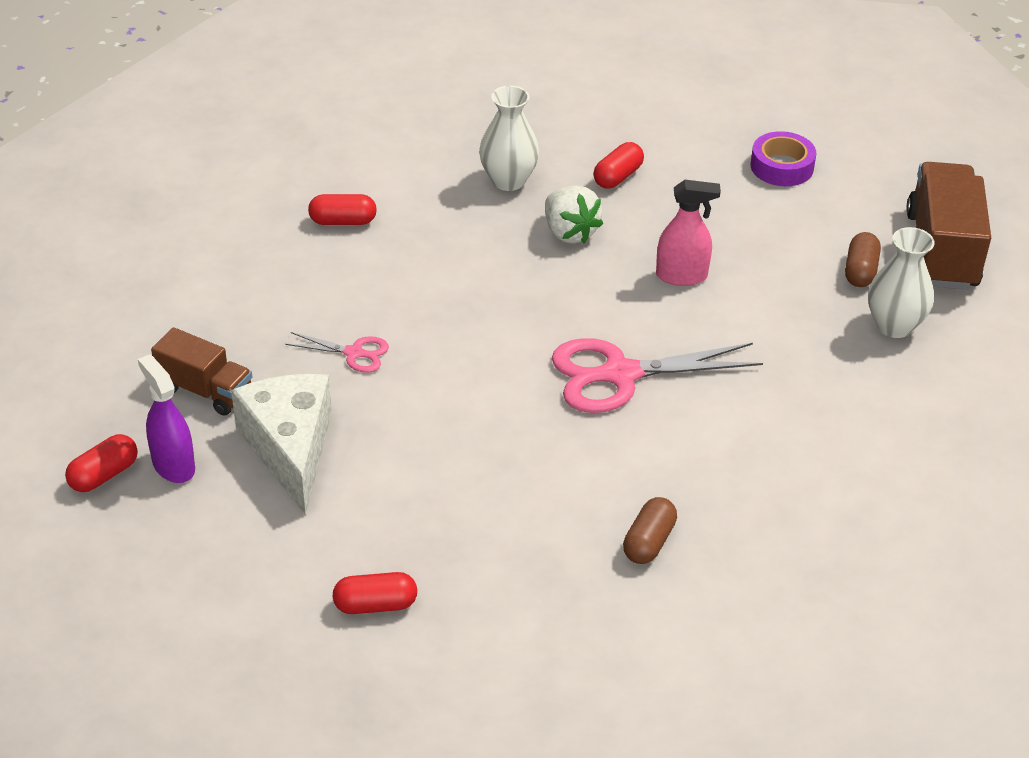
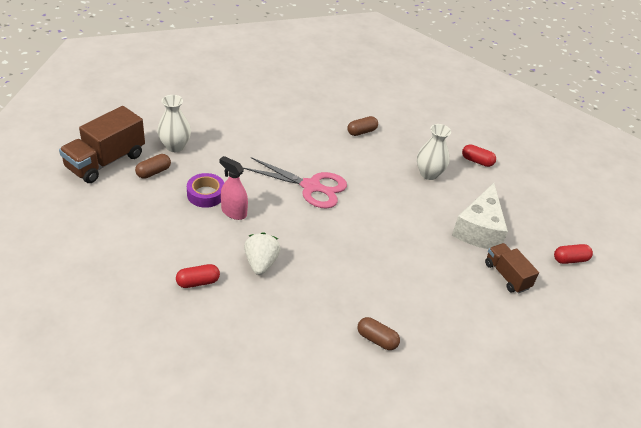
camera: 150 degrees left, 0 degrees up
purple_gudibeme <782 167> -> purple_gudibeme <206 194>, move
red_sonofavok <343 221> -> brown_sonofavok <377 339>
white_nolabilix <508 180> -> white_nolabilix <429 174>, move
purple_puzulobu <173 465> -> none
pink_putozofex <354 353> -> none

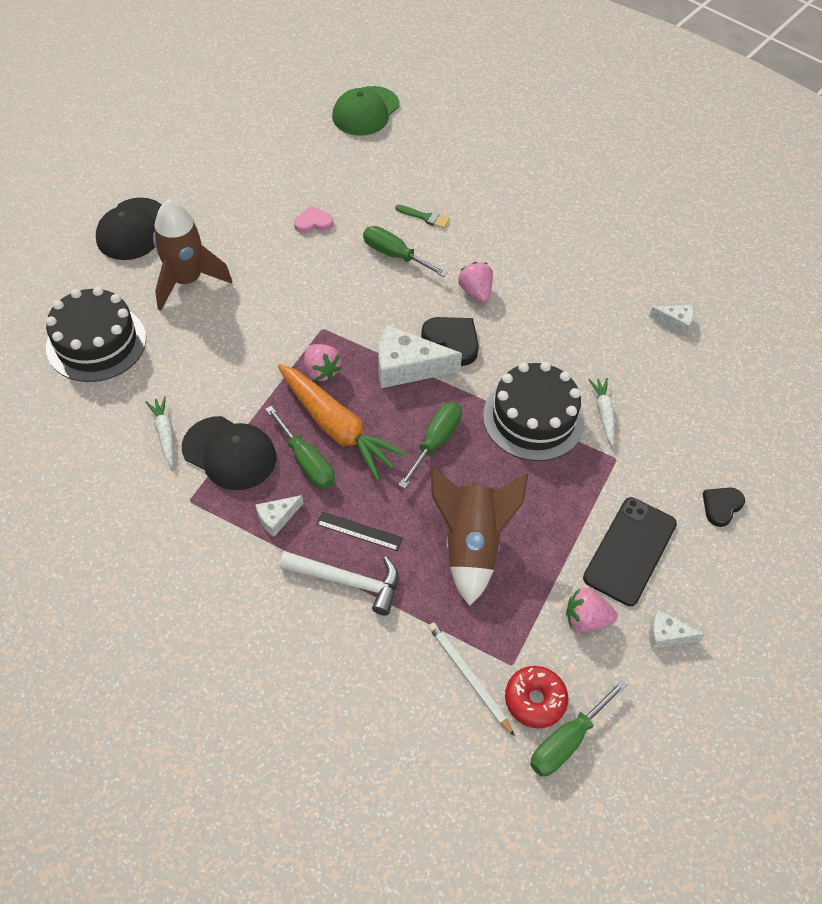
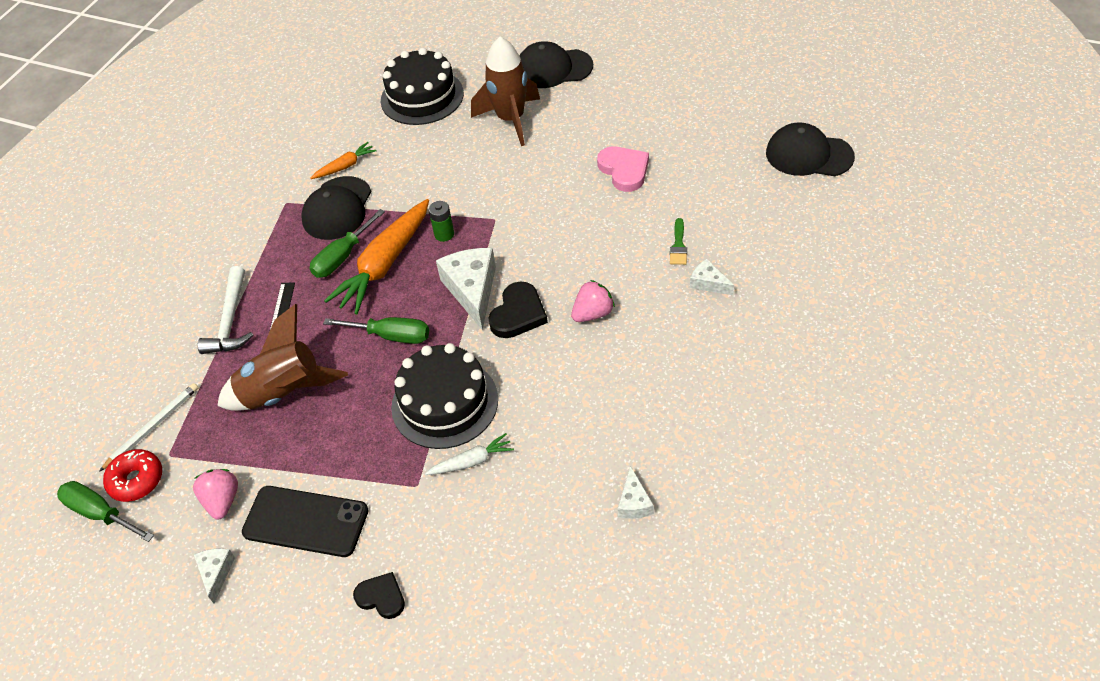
camera: 80 degrees right, 5 degrees down
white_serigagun <165 434> -> orange_serigagun <345 166>
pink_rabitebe <321 371> -> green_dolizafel <444 234>
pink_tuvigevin <313 222> -> pink_tuvigevin <624 170>, x1.50
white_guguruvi <277 518> -> white_guguruvi <708 283>, move
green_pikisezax <366 111> -> black_pikisezax <809 155>
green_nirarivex <394 255> -> none

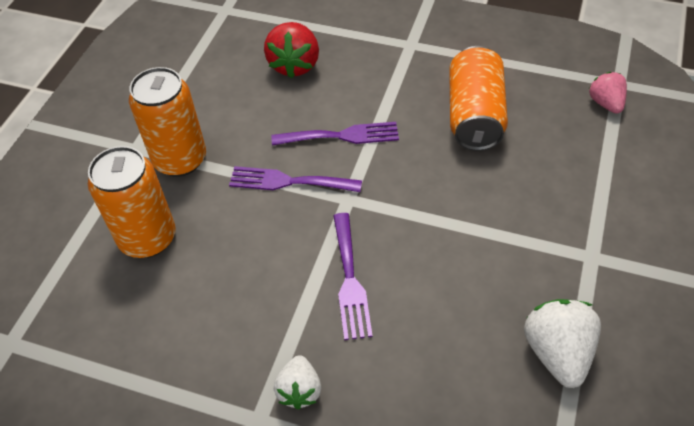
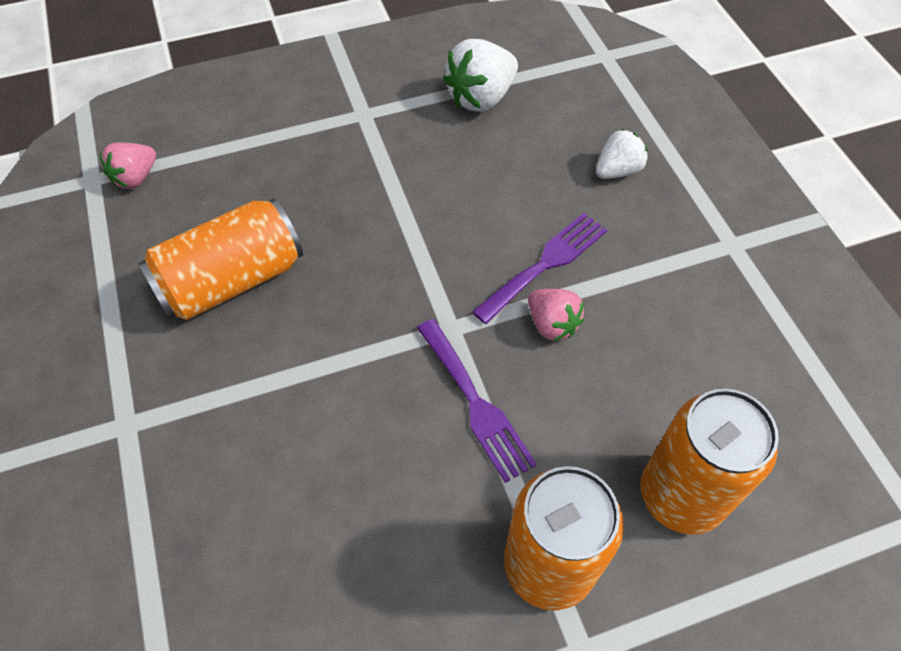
camera: 130 degrees left, 5 degrees up
none -> pink_rabitebe <552 324>
white_rabitebe <299 390> -> white_rabitebe <617 171>, move
red_rabitebe <294 65> -> none
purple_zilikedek <342 136> -> none

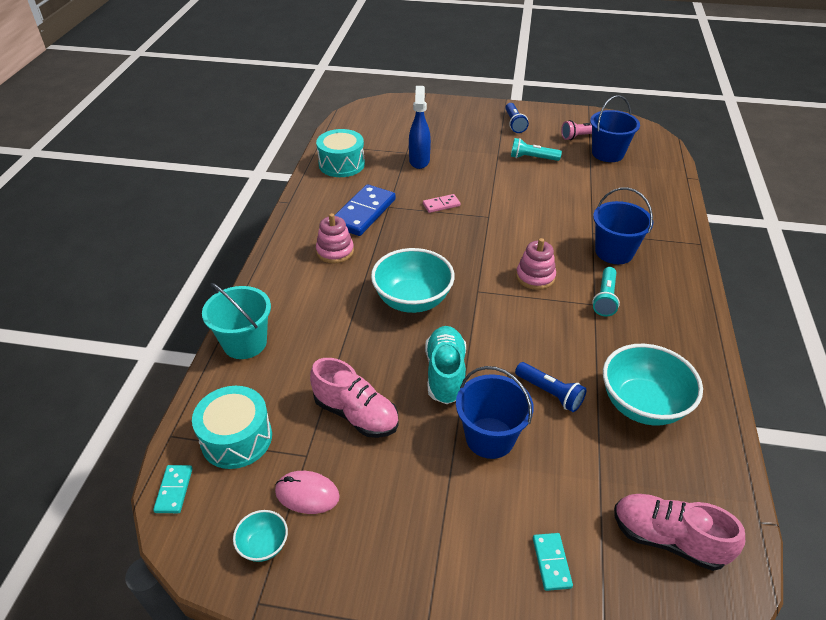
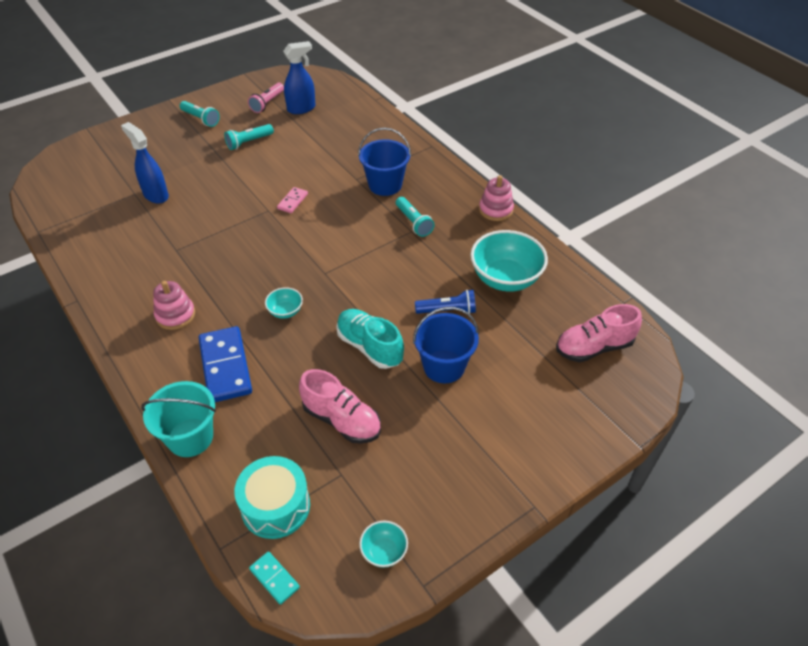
camera: 45 degrees left, 5 degrees up
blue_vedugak <514 123> -> turquoise_vedugak <201 119>
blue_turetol <363 213> -> blue_turetol <225 366>, move
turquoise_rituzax <412 300> -> turquoise_rituzax <285 311>, x0.48
pink_turetol <441 205> -> pink_turetol <292 201>, move
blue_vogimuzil <607 153> -> blue_puzulobu <301 108>
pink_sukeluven <356 414> -> pink_sukeluven <342 420>, 45 degrees clockwise
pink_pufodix <535 277> -> pink_pufodix <496 210>, move
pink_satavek <307 494> -> none
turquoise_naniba <341 164> -> none
turquoise_turetol <551 562> -> none

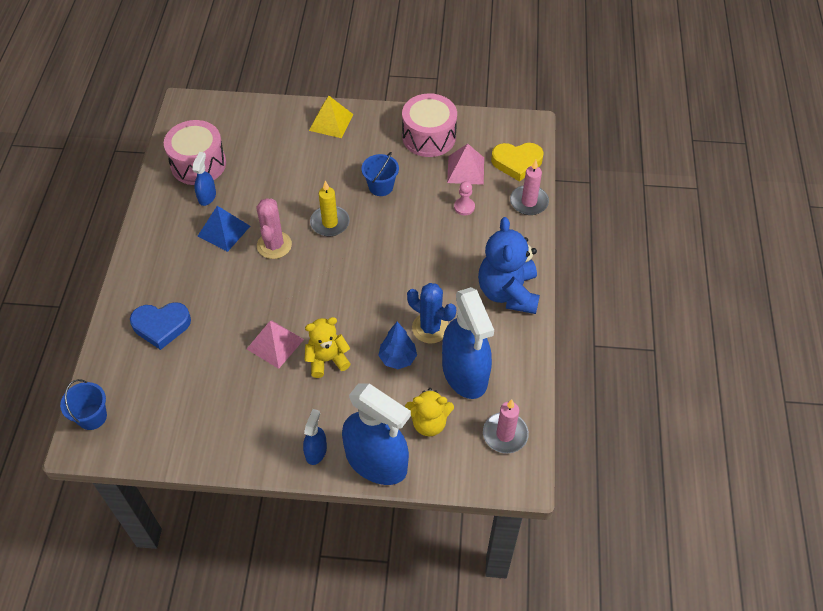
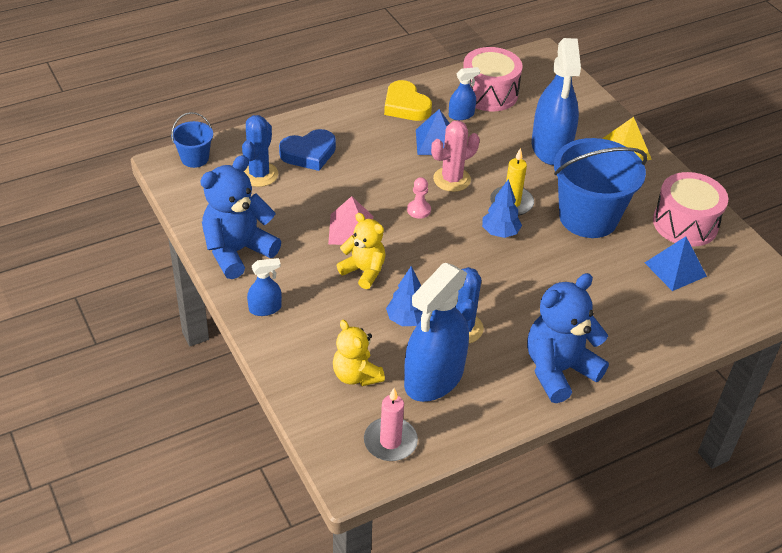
camera: 55 degrees right, 10 degrees down
none -> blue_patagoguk <237 251>
none -> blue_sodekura <259 174>
blue_tuvigevin <161 326> -> blue_tuvigevin <309 153>, 75 degrees counterclockwise
yellow_tuvigevin <517 163> -> yellow_tuvigevin <405 106>, move
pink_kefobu <464 207> -> pink_kefobu <419 210>, move
none -> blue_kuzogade <500 233>
blue_puzulobu <376 461> -> blue_puzulobu <551 147>, move
blue_vogimuzil <381 186> -> blue_vogimuzil <588 217>, x2.07
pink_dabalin <465 170> -> blue_dabalin <675 269>
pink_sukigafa <529 202> -> none

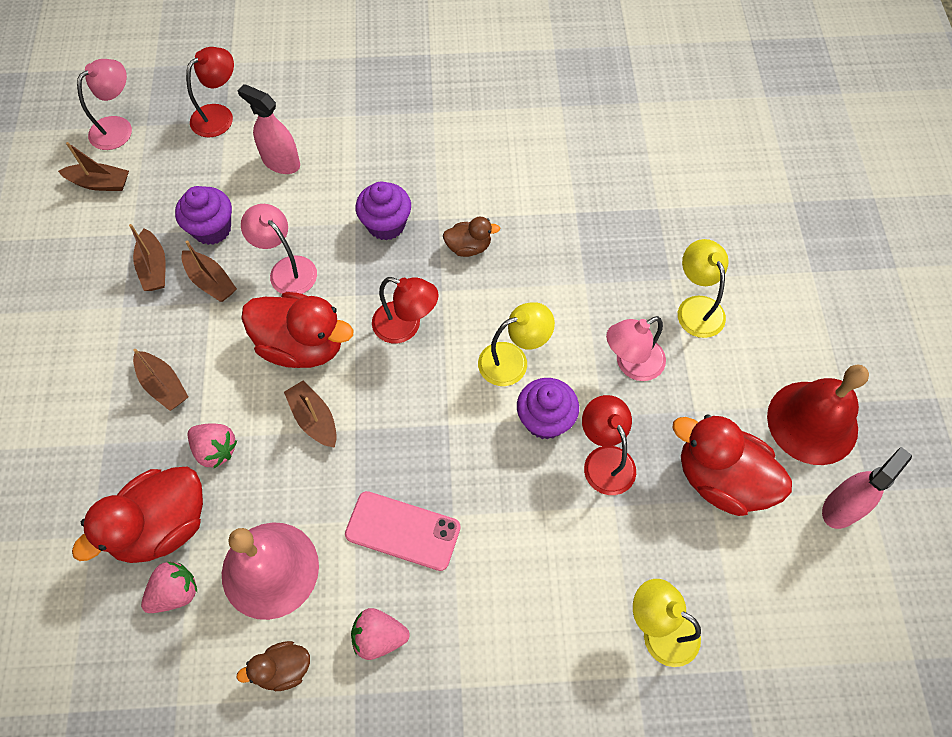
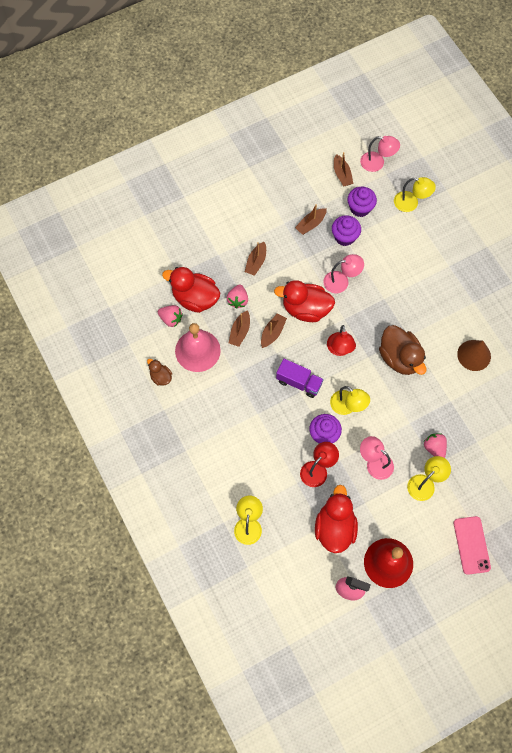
camera: 65 degrees right, 5 degrees up
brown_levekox <211 281> -> brown_levekox <240 332>, move
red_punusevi <302 345> -> red_punusevi <305 309>, 105 degrees clockwise
none -> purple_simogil <299 382>
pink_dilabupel <287 269> -> pink_dilabupel <341 281>, 60 degrees clockwise
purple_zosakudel <386 224> -> purple_zosakudel <360 208>, move
brown_punusevi <469 247> -> brown_punusevi <400 358>, x1.95
red_dilabupel <219 115> -> yellow_dilabupel <411 203>
pink_rabitebe <379 637> -> pink_rabitebe <434 448>, move
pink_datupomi <403 531> -> pink_datupomi <471 545>, move
none -> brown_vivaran <474 355>
pink_puzulobu <281 162> -> none

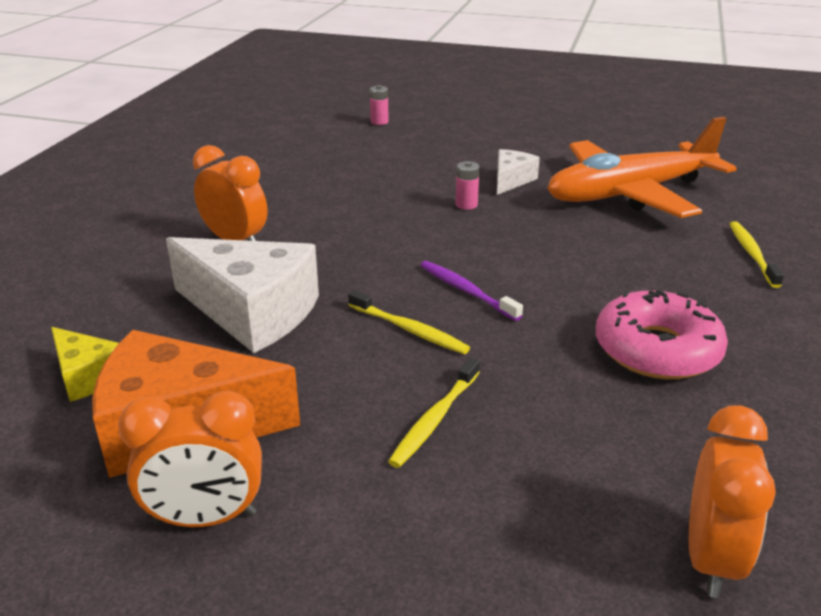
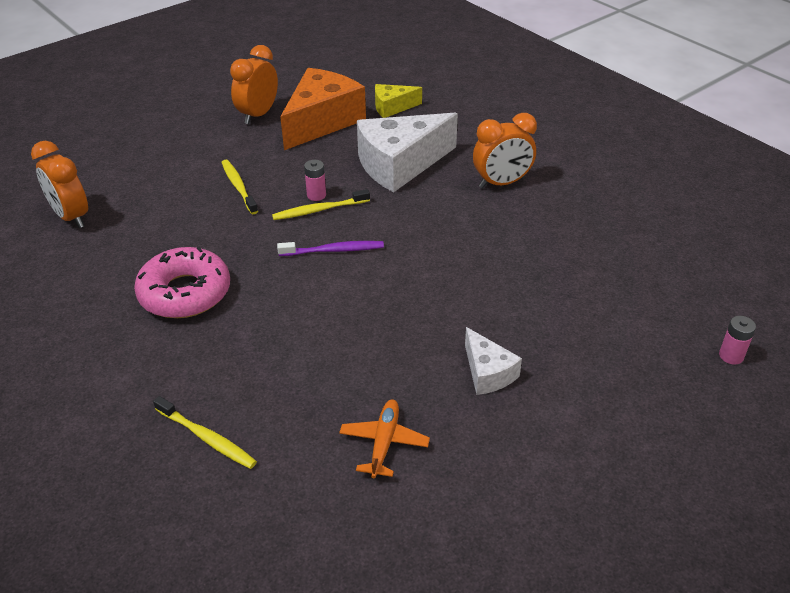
camera: 125 degrees right, 10 degrees up
pink_dolizafel <466 205> -> pink_dolizafel <316 195>, move
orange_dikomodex <630 193> -> orange_dikomodex <384 442>, x0.40

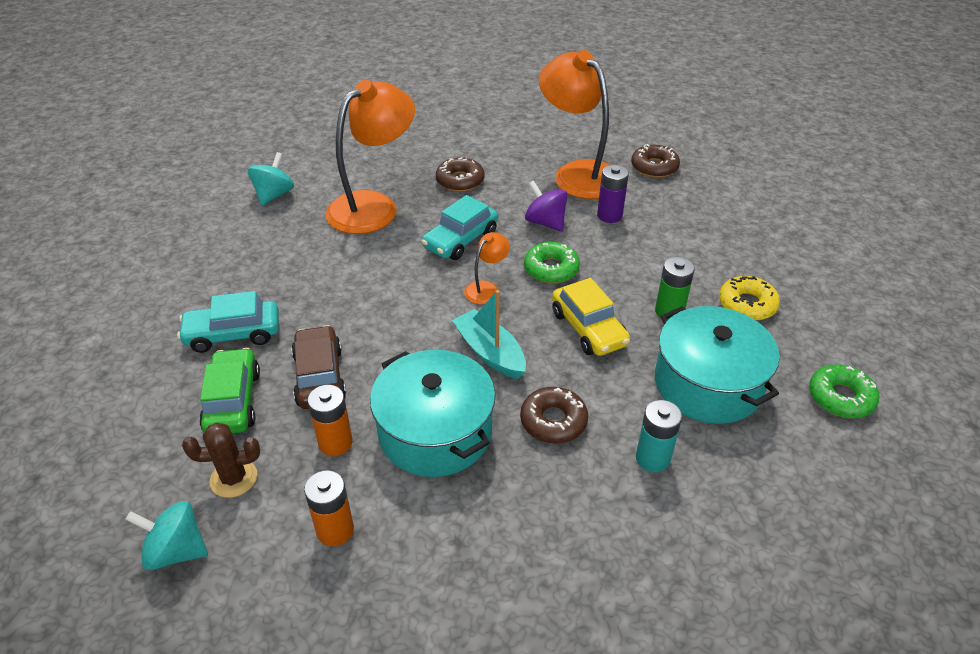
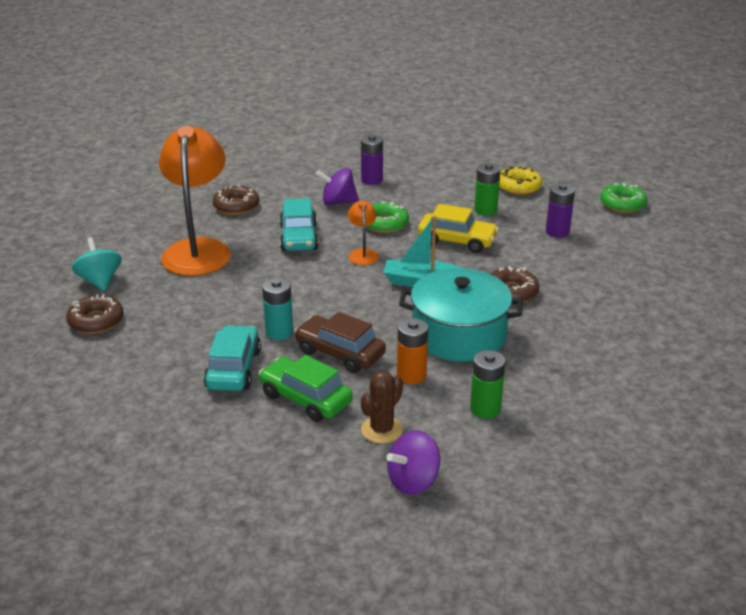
camera: 45 degrees left, 10 degrees down
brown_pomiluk <654 167> -> brown_pomiluk <96 321>, move
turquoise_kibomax <233 334> -> turquoise_kibomax <233 369>, 150 degrees clockwise
turquoise_dolizafel <652 458> -> turquoise_dolizafel <279 332>, move
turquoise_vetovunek <176 551> -> purple_vetovunek <413 481>
orange_dolizafel <335 530> -> green_dolizafel <485 409>
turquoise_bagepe <708 384> -> purple_dolizafel <557 232>
orange_dilabupel <578 173> -> none

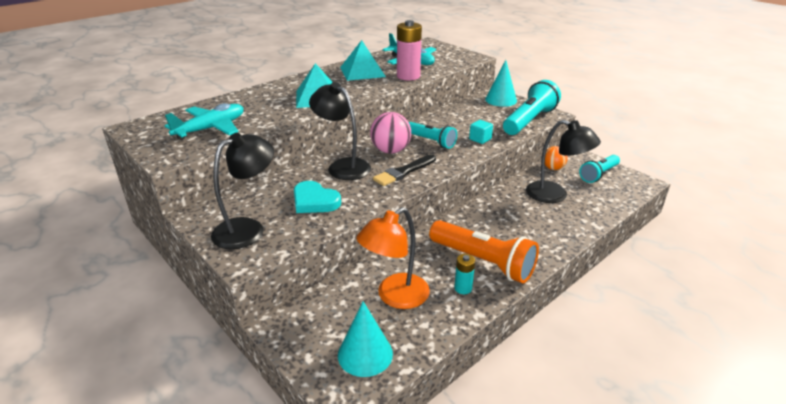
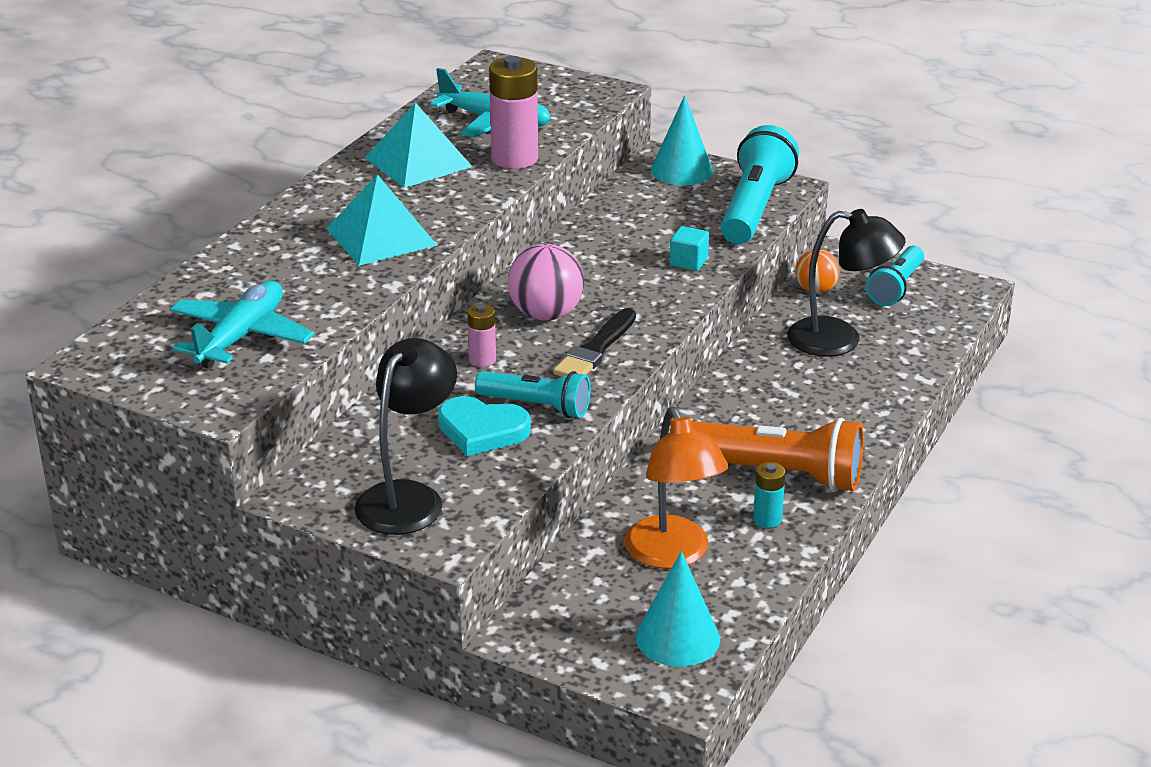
camera: 20 degrees left, 0 degrees up
black_dilabupel <342 166> -> pink_dolizafel <482 360>
turquoise_vedugak <431 141> -> turquoise_vedugak <536 406>, move
orange_dilabupel <395 297> -> orange_dilabupel <673 554>, 45 degrees counterclockwise

